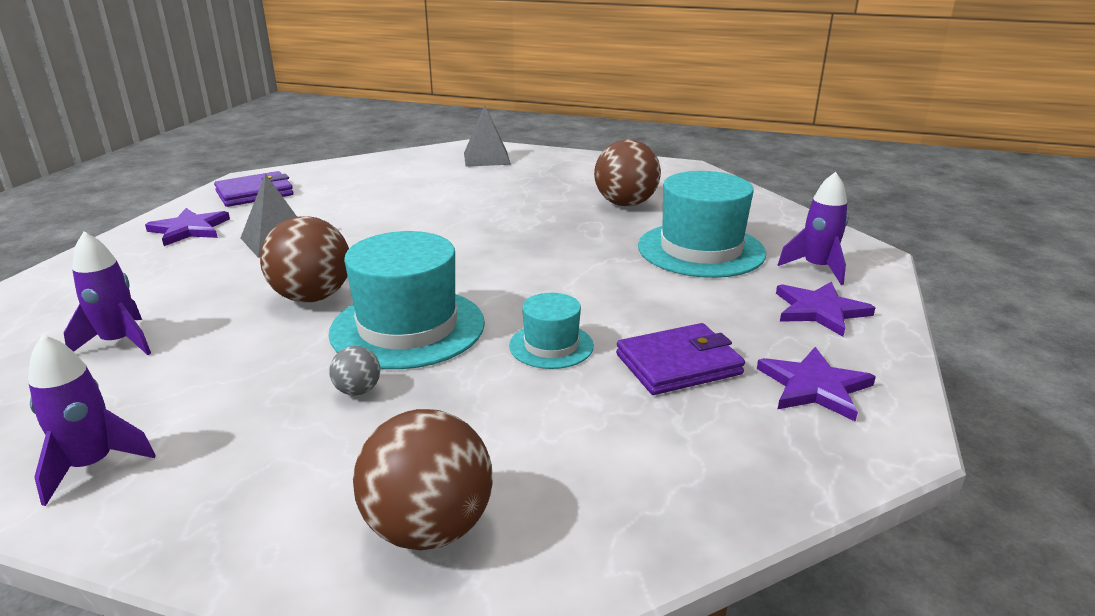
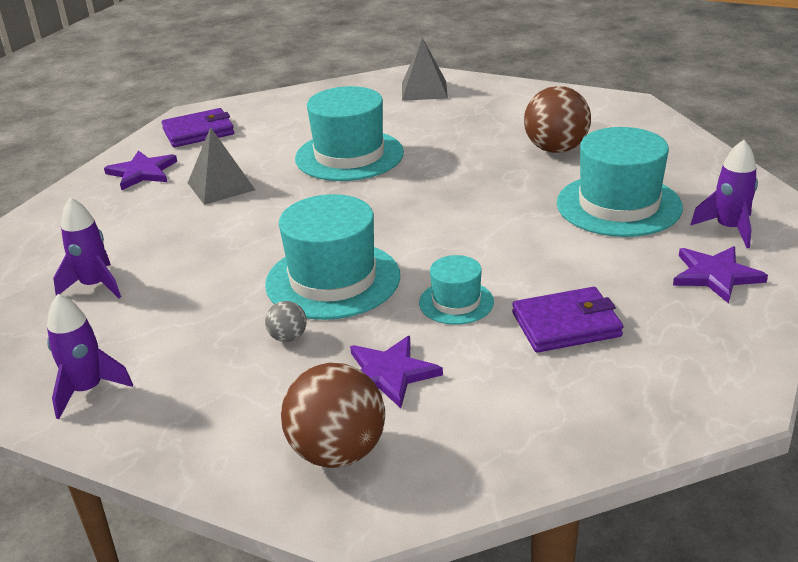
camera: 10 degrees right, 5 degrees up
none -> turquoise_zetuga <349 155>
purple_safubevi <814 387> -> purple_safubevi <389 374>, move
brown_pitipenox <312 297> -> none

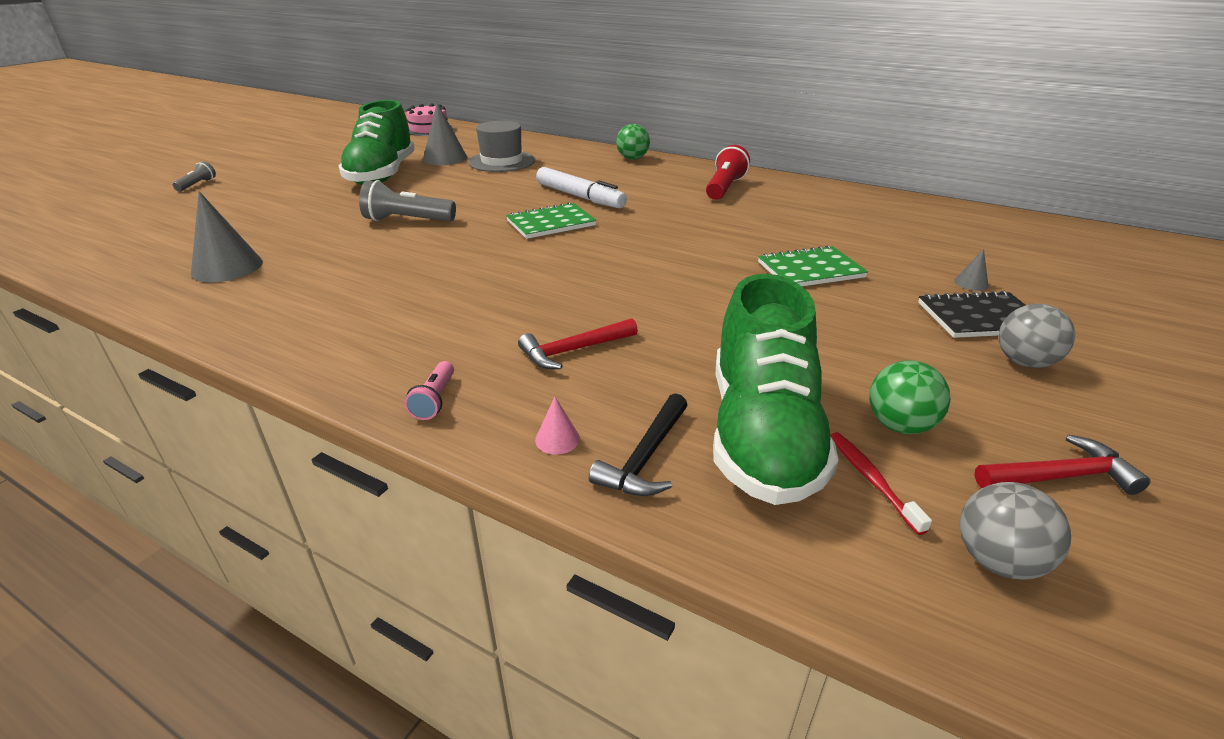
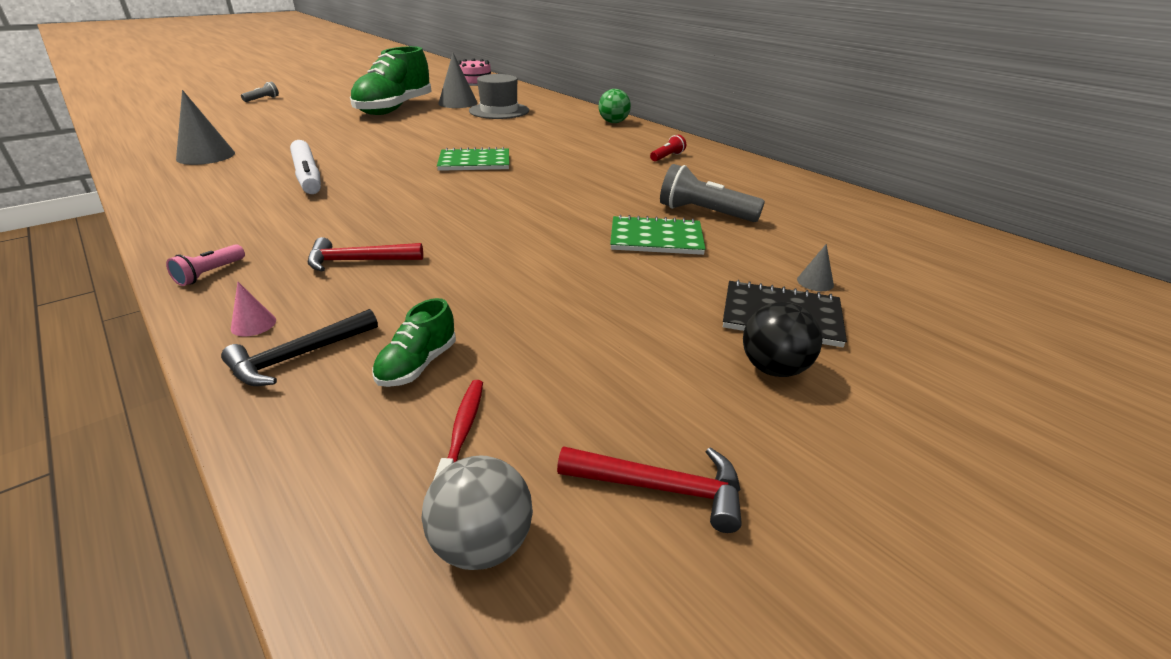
camera: 20 degrees right, 0 degrees up
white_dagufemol <580 197> -> white_dagufemol <308 176>, move
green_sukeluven <762 434> -> green_sukeluven <418 365>, x0.42
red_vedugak <724 188> -> red_vedugak <667 157>, x0.55
grey_vedugak <407 220> -> grey_vedugak <704 213>, move
grey_pitipenox <1024 362> -> black_pitipenox <774 368>
green_pitipenox <899 425> -> none

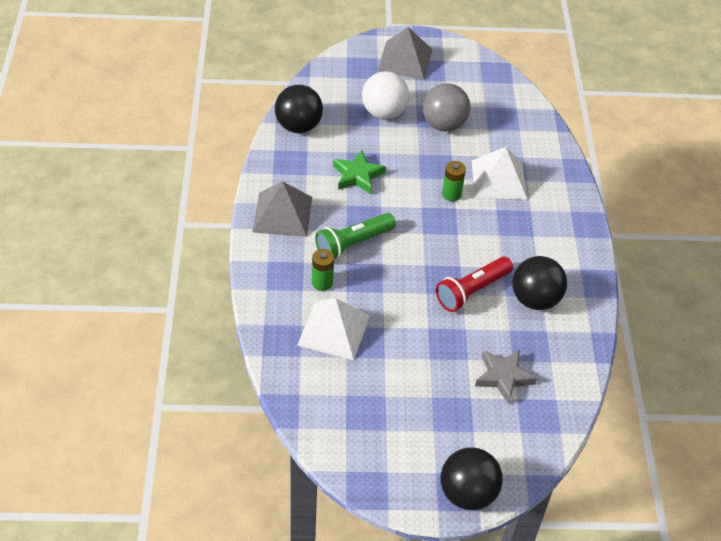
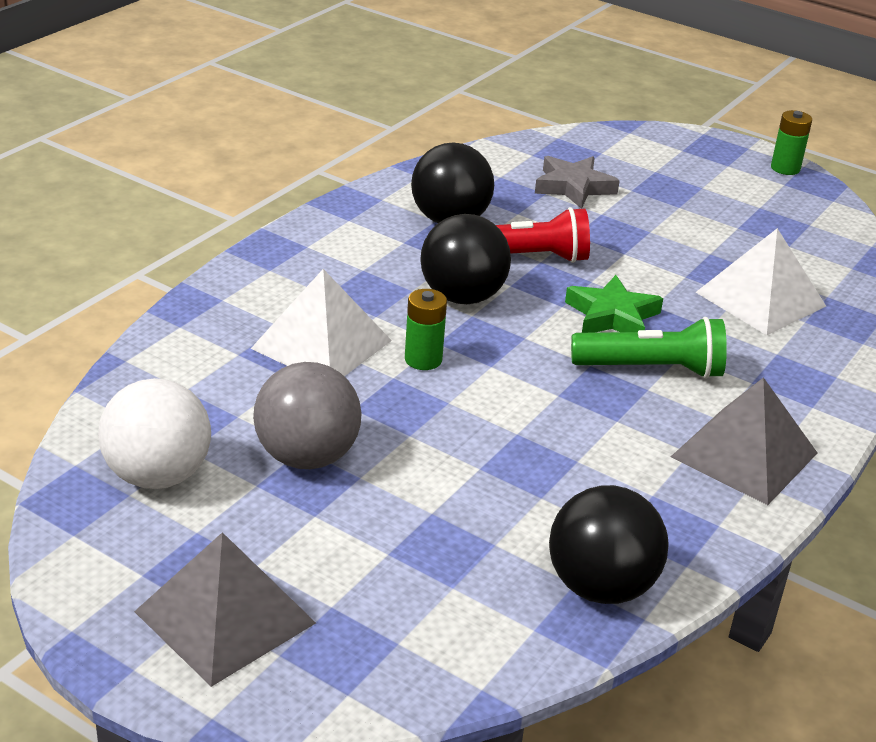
camera: 145 degrees left, 15 degrees down
white_pitipenox <384 112> -> white_pitipenox <158 476>, move
black_pitipenox <467 493> -> black_pitipenox <462 297>, move
green_safubevi <357 176> -> green_safubevi <612 316>, move
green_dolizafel <322 283> -> green_dolizafel <785 168>, move

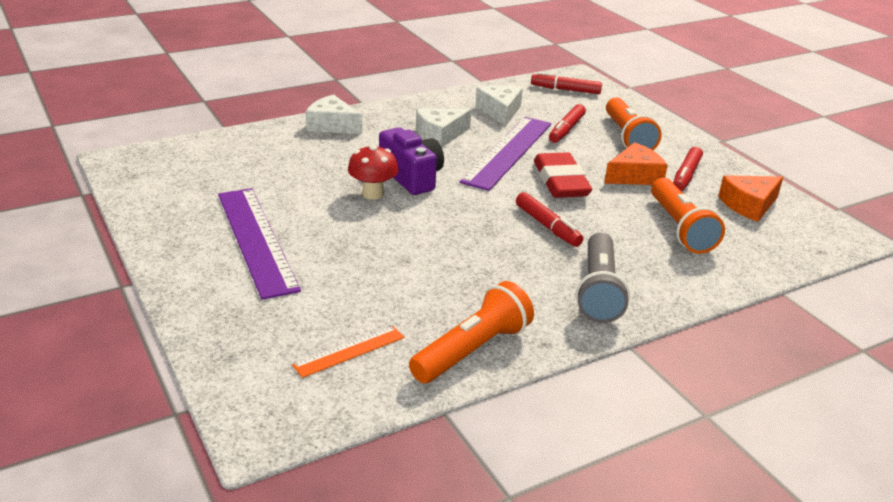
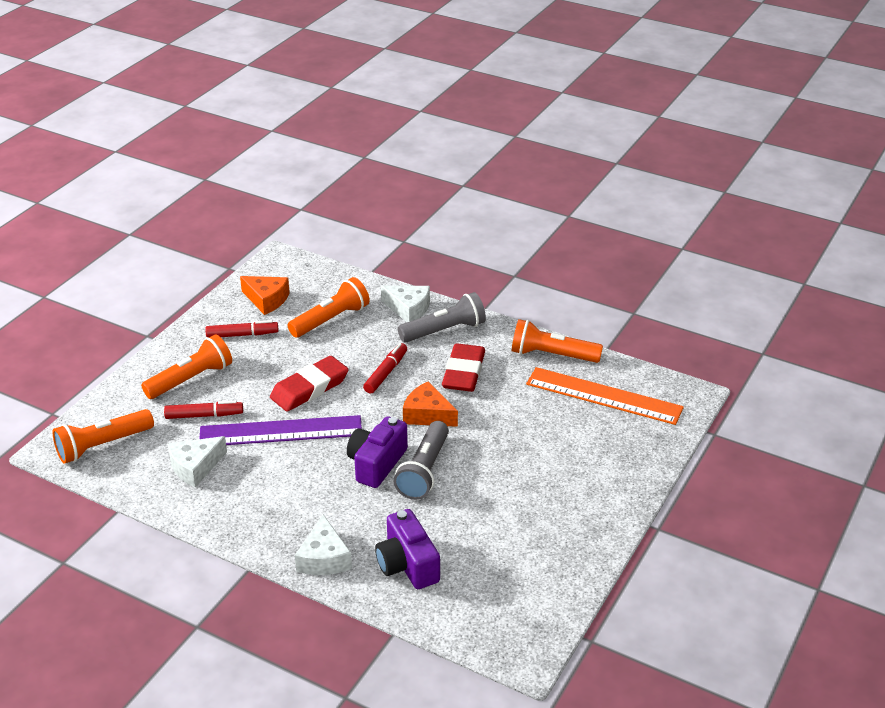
camera: 120 degrees left, 5 degrees up
red_dagufemol <565 90> -> orange_vedugak <102 445>
none -> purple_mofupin <407 564>
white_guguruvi <440 135> -> white_guguruvi <408 309>, move
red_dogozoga <373 194> -> grey_vedugak <424 471>
orange_guguruvi <634 176> -> orange_guguruvi <427 415>, move
none -> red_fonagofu <464 372>
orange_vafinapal <349 351> -> orange_vafinapal <603 396>, x2.04
purple_vafinapal <256 240> -> none

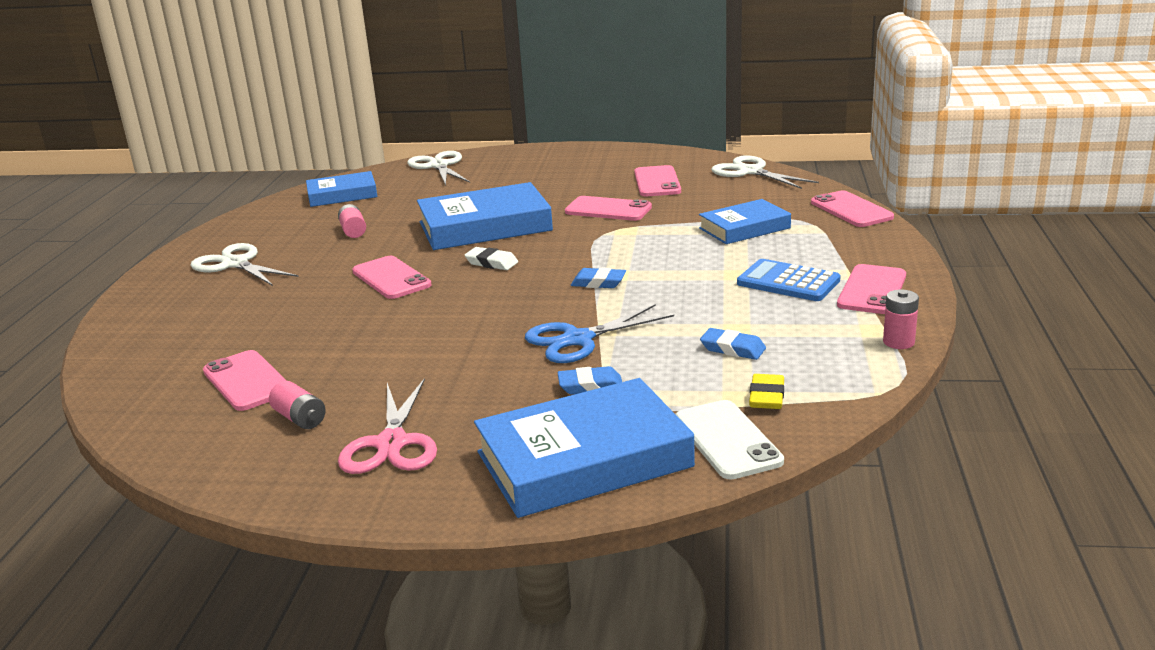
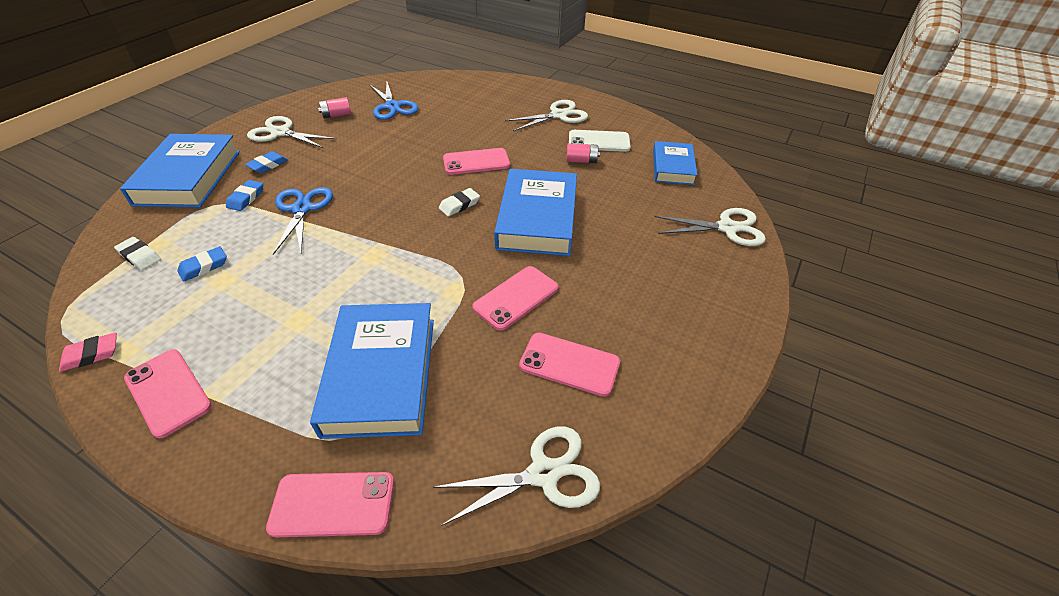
camera: 110 degrees right, 20 degrees up
pink_dolizafel <898 342> -> pink_fonagofu <91 355>
yellow_fonagofu <766 397> -> white_fonagofu <140 256>
blue_fonagofu <598 283> -> blue_fonagofu <268 165>, move
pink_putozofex <391 443> -> white_putozofex <281 133>
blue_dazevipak <744 228> -> blue_dazevipak <381 374>, x1.65
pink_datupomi <247 381> -> blue_putozofex <392 106>
white_datupomi <727 440> -> white_datupomi <599 141>, move
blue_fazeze <788 282> -> none

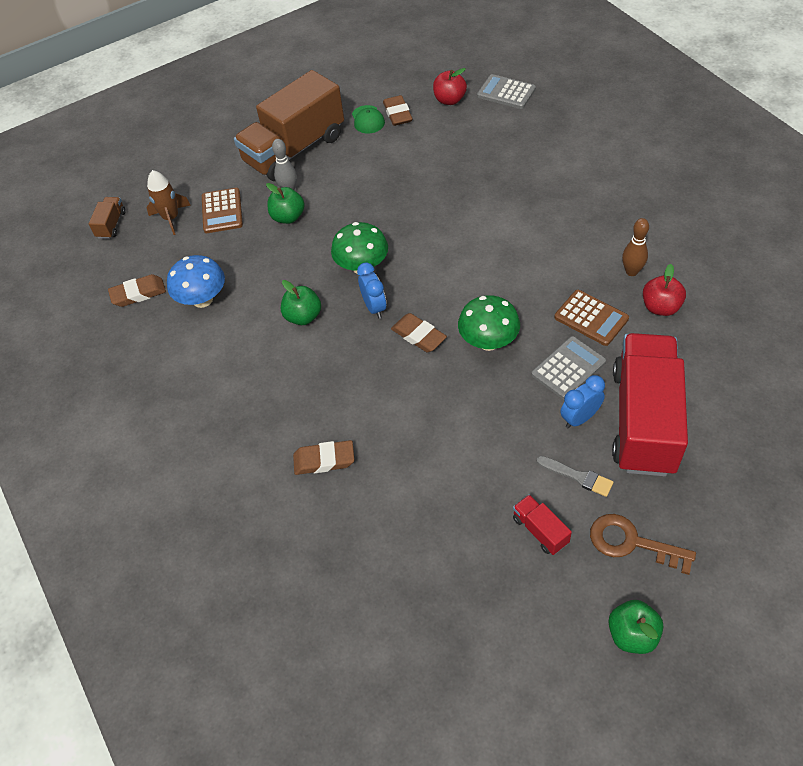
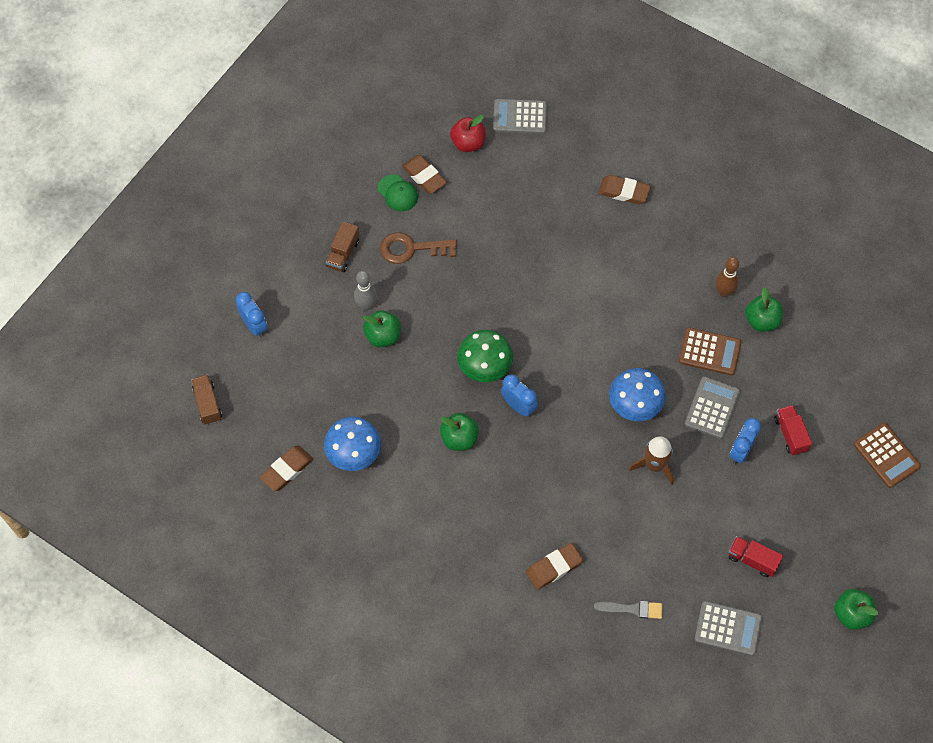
camera: 30 degrees left, 10 degrees up
none -> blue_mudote <254 326>
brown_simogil <294 149> -> brown_simogil <343 253>, x0.40
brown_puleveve <631 543> -> brown_puleveve <411 249>, move
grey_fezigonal <578 476> -> grey_fezigonal <632 609>, move
brown_fonagofu <418 335> -> brown_fonagofu <624 192>, move
green_dogozoga <488 341> -> blue_dogozoga <634 405>
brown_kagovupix <171 218> -> brown_kagovupix <654 465>, move
none -> grey_fazeze <728 628>
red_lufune <660 307> -> green_lufune <761 321>
red_simogil <643 420> -> red_simogil <790 434>, x0.40
brown_fazeze <222 211> -> brown_fazeze <886 455>, move

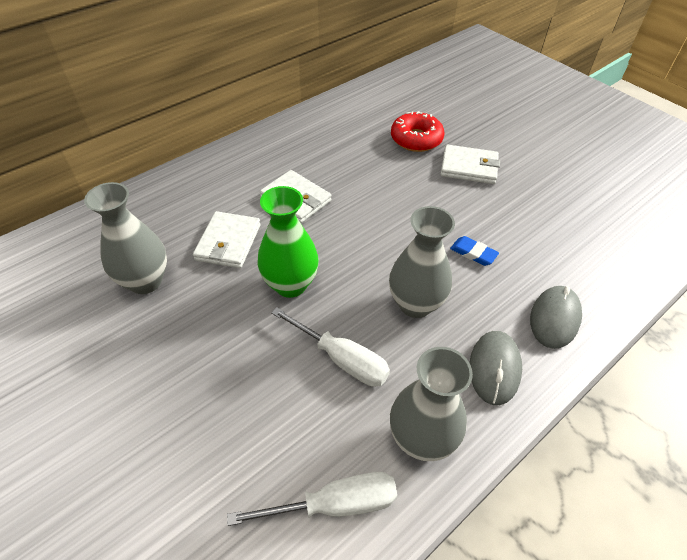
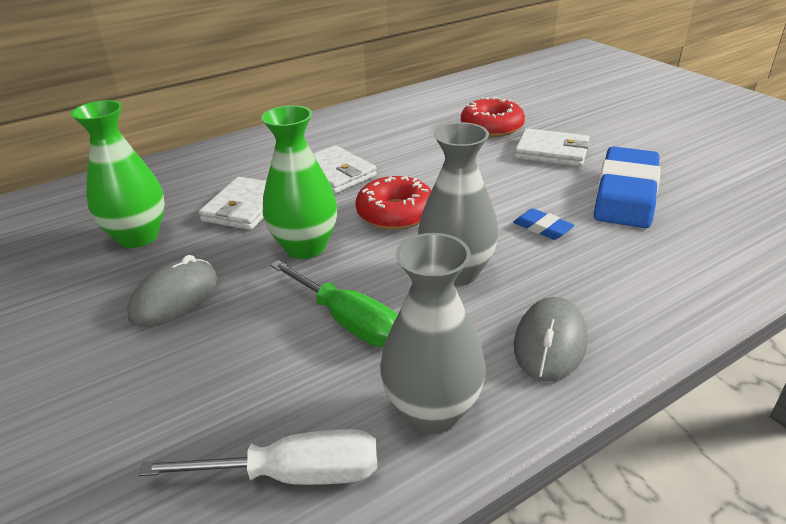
camera: 10 degrees right, 15 degrees down
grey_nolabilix <145 281> -> green_nolabilix <138 237>
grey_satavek <554 318> -> grey_satavek <175 297>, move
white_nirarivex <342 359> -> green_nirarivex <348 321>
none -> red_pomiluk <395 213>
none -> blue_fonagofu <626 194>

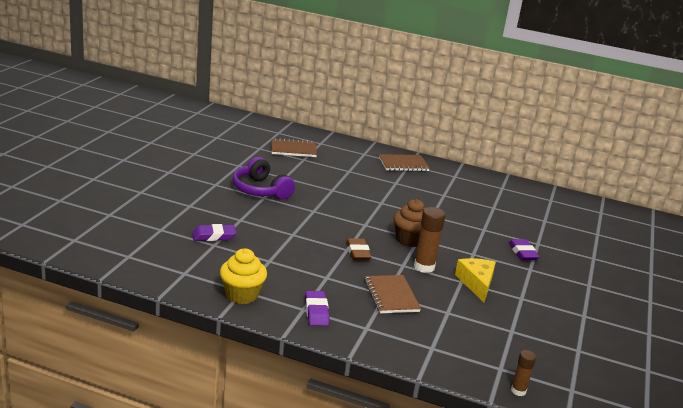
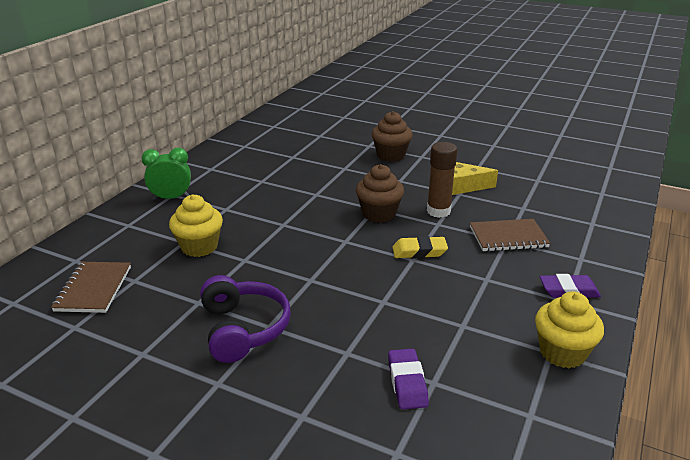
camera: 80 degrees left, 5 degrees up
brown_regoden <403 164> -> green_mudote <171 198>
none -> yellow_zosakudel <199 247>
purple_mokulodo <260 190> -> purple_mokulodo <243 329>, 75 degrees counterclockwise
purple_fonagofu <522 253> -> brown_zosakudel <391 155>
brown_fonagofu <358 252> -> yellow_fonagofu <419 251>
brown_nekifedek <518 391> -> none

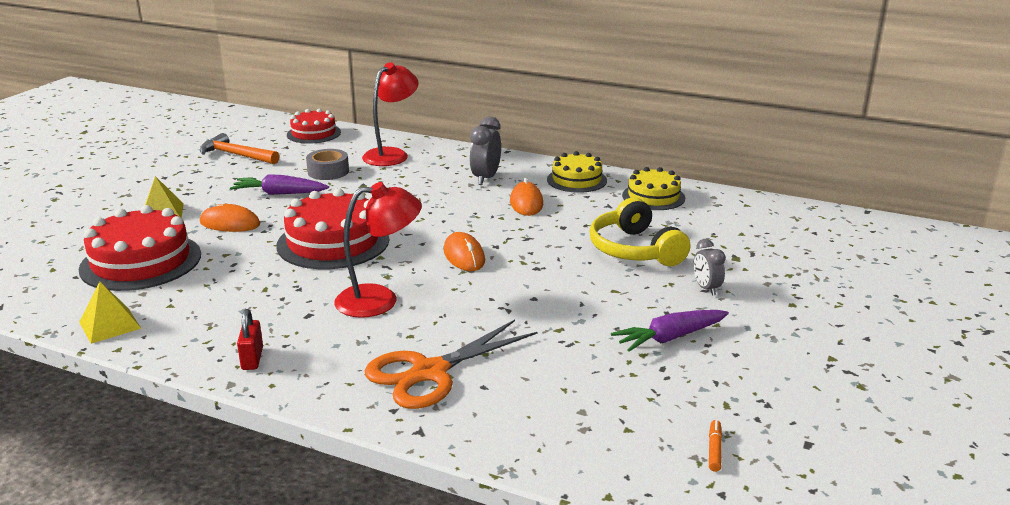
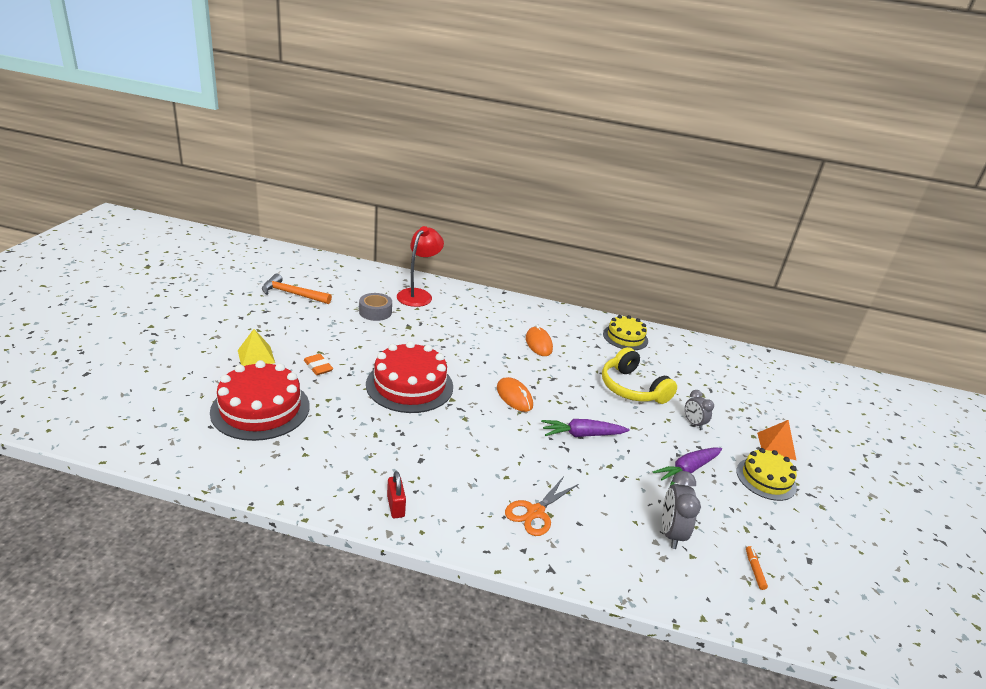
camera: 15 degrees left, 5 degrees up
orange_satavek <230 223> -> orange_fonagofu <318 367>
orange_putozofex <429 372> -> orange_putozofex <535 512>, x0.66
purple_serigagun <279 193> -> purple_serigagun <582 435>, move
grey_mudote <485 178> -> grey_mudote <671 533>, move
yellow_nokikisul <576 180> -> yellow_nokikisul <766 479>, move
none -> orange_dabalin <776 446>
yellow_dabalin <109 325> -> none
red_nokikisul <313 133> -> none
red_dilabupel <380 300> -> none

